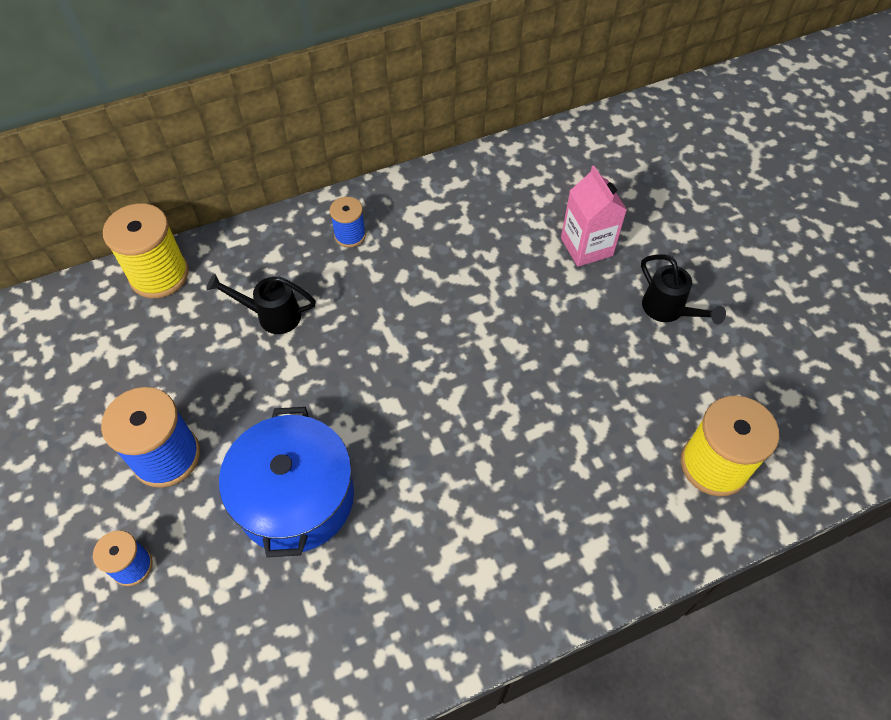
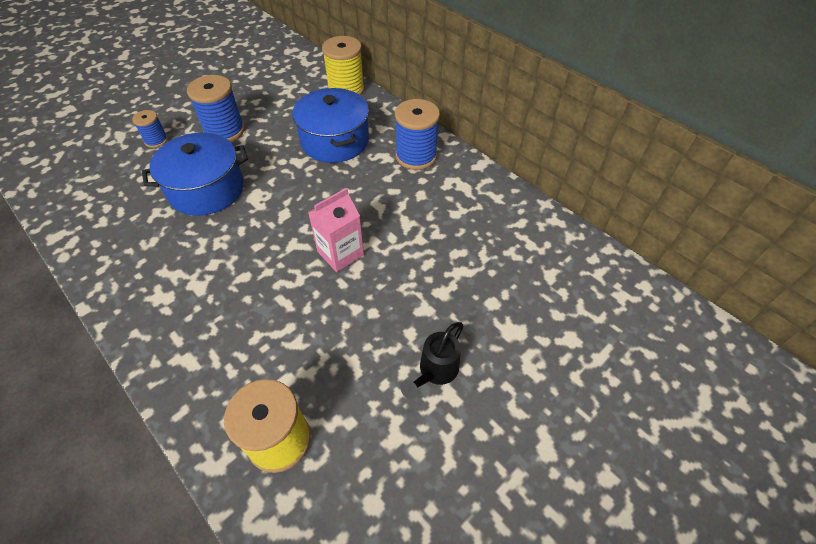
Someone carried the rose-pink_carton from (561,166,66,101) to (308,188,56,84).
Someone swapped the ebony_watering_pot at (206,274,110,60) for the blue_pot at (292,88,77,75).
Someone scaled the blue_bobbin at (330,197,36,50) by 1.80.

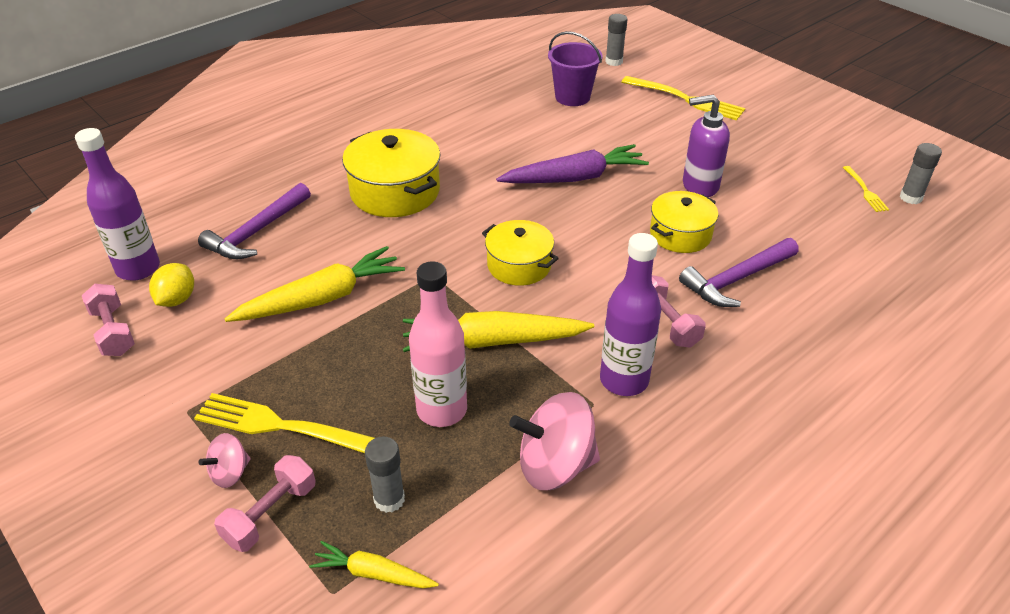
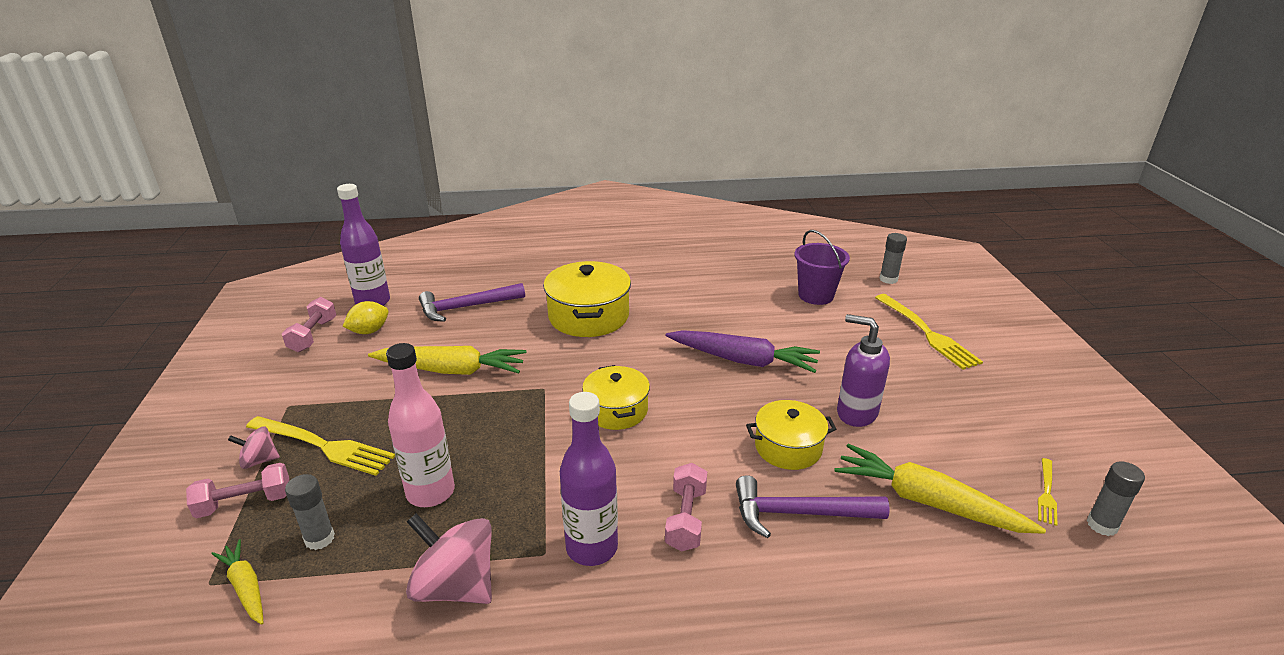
Someone carried the golden_carrot from (403,311,191,41) to (835,444,211,90).
Someone rotated the golden_table_fork at (194,393,180,60) by 150 degrees clockwise.

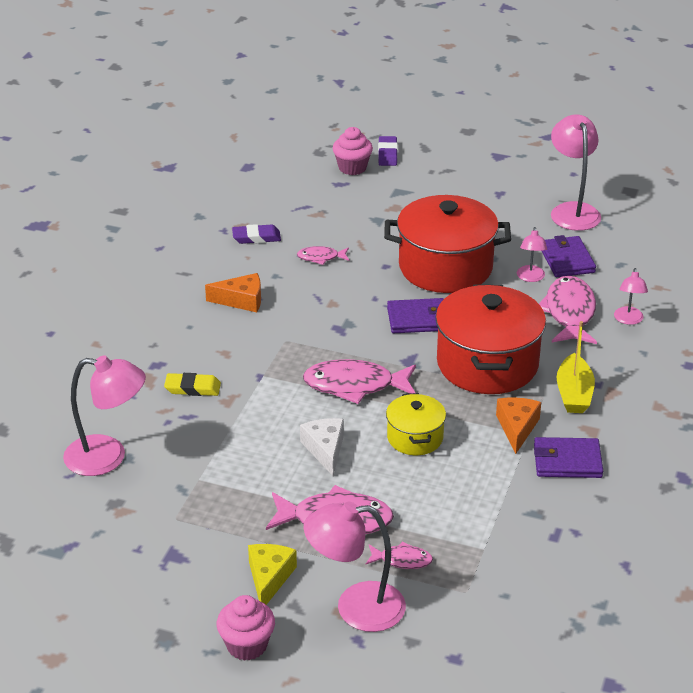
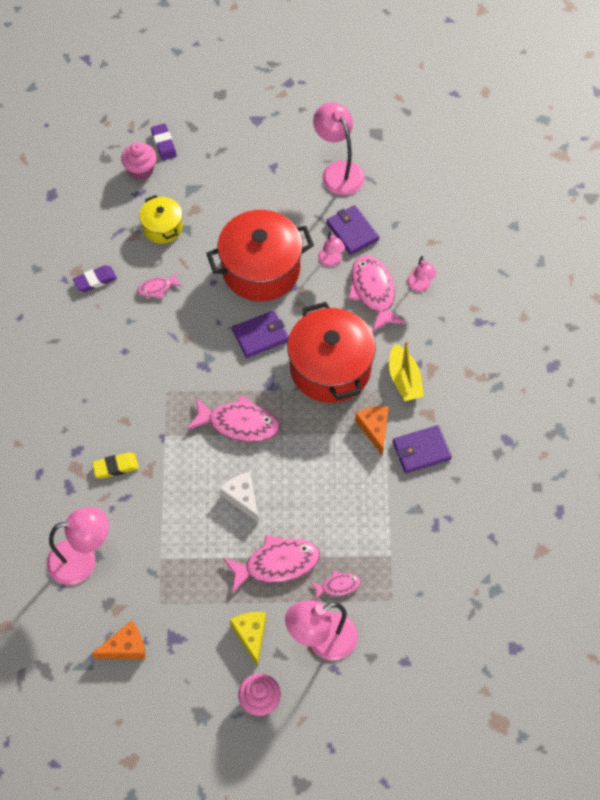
Someone carried the bright_orange_cheese_wedge from (205,273,56,39) to (92,620,53,39).
Someone carried the golden_pot from (386,393,60,62) to (139,195,44,49).
Someone rotated the rose-pink_toy_fish at (303,359,113,45) by 150 degrees counterclockwise.

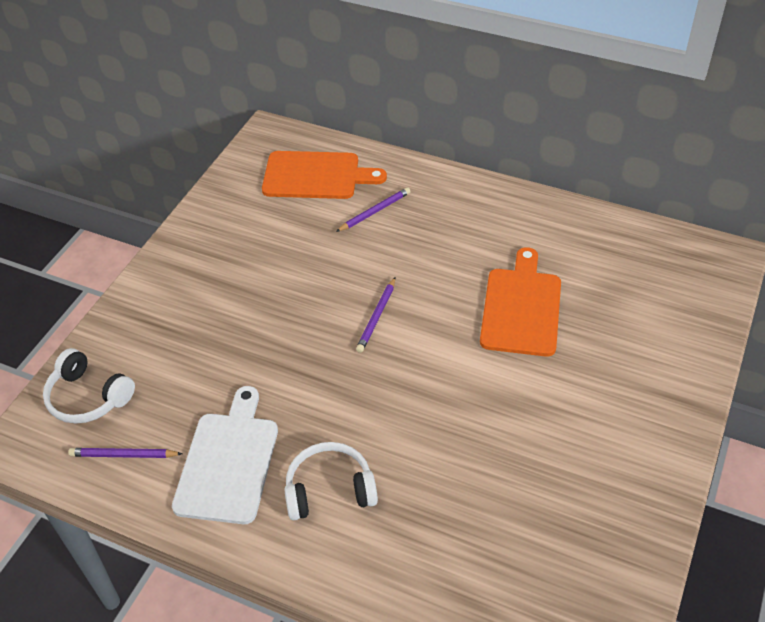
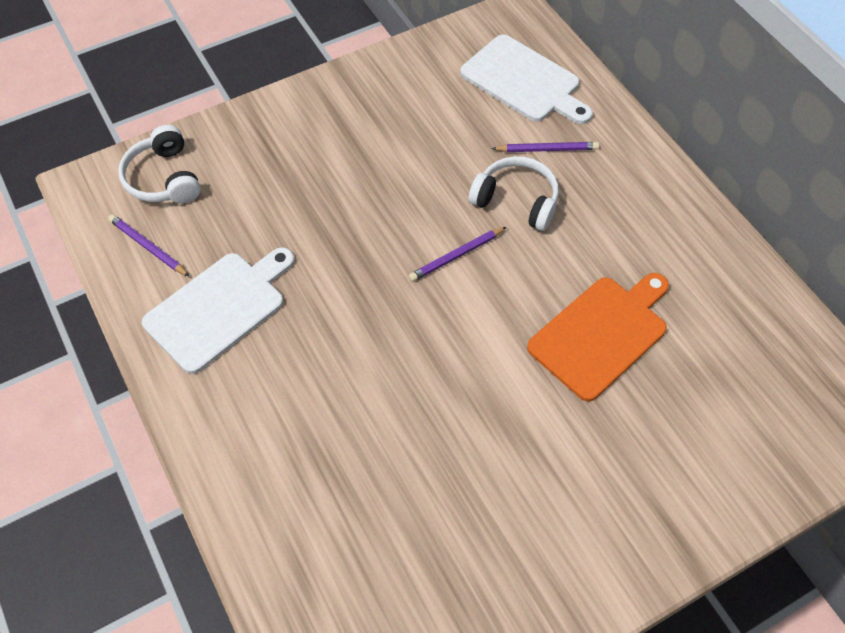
Someone carried the pure_white_over-ear_headphones from (284,442,94,78) to (468,156,91,75).
Someone repainted the bright_orange_bread_board at (262,151,125,48), which became the pure_white_bread_board at (460,34,133,90).

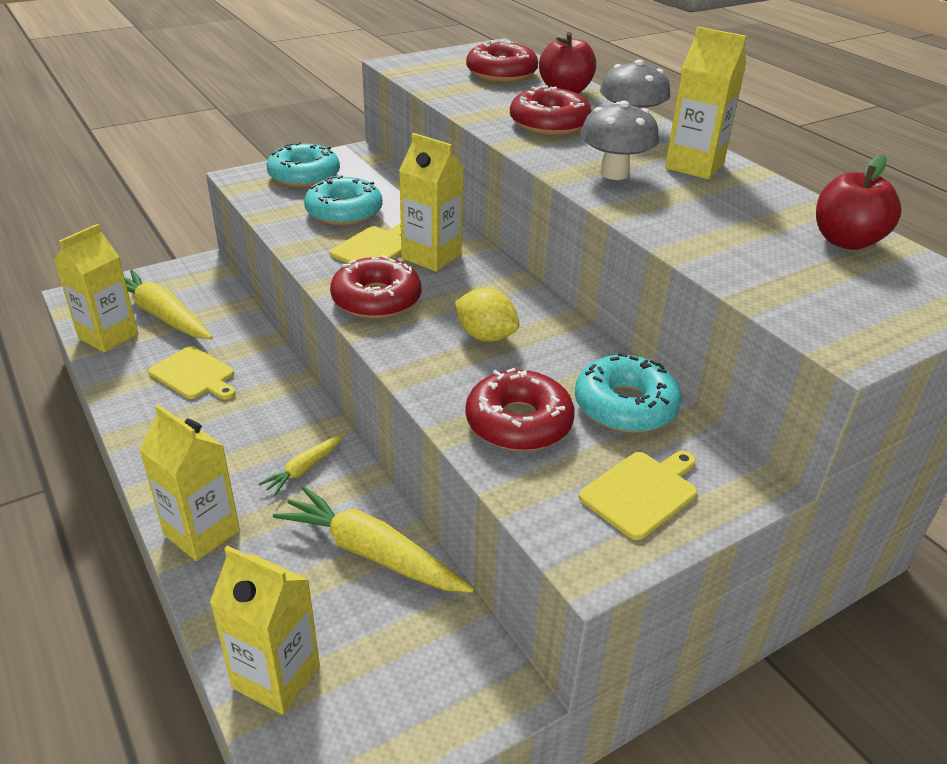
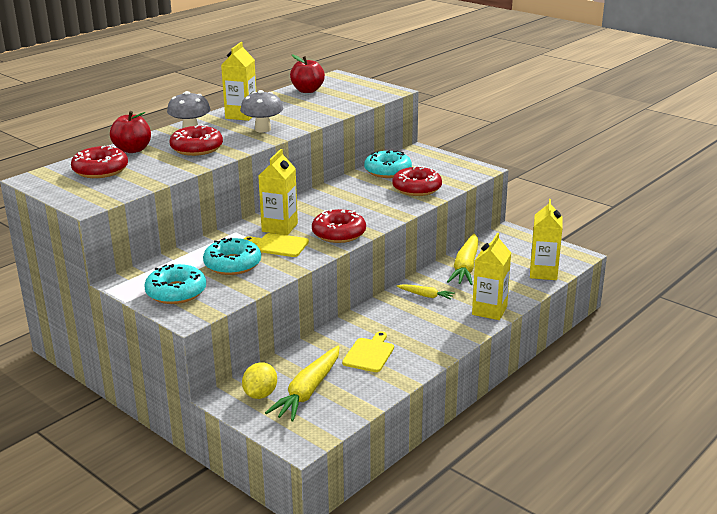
Someone took away the golden_carton at (54,224,84,129).
Someone took away the golden_bread_board at (579,451,118,89).
Someone carried the golden_citrus_fruit from (455,288,64,54) to (242,362,35,37).

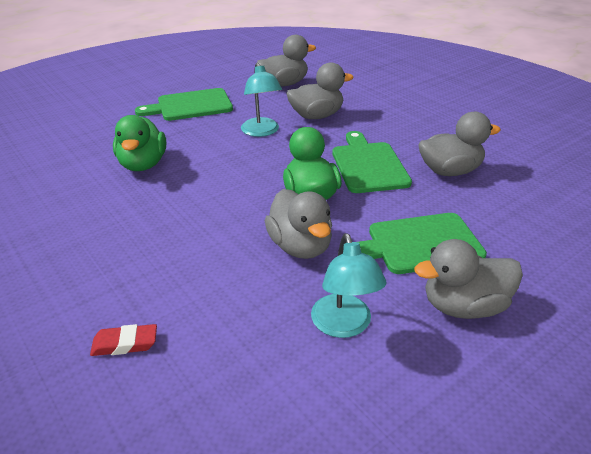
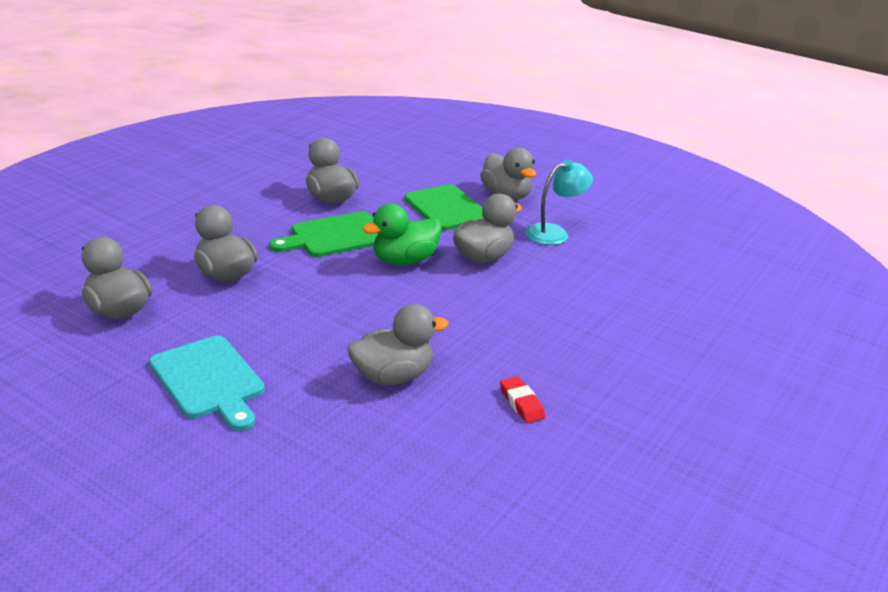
Someone took away the aqua_desk_lamp at (241,63,41,74).
Someone carried the crimson_gum_eraser from (90,324,67,32) to (500,376,46,47).
Someone repainted the leaf-green_rubber_duck at (113,115,53,56), which became the grey_rubber_duck at (347,304,102,81).
Someone repainted the leaf-green_bread_board at (135,88,98,33), which became the aqua_bread_board at (149,336,116,95).

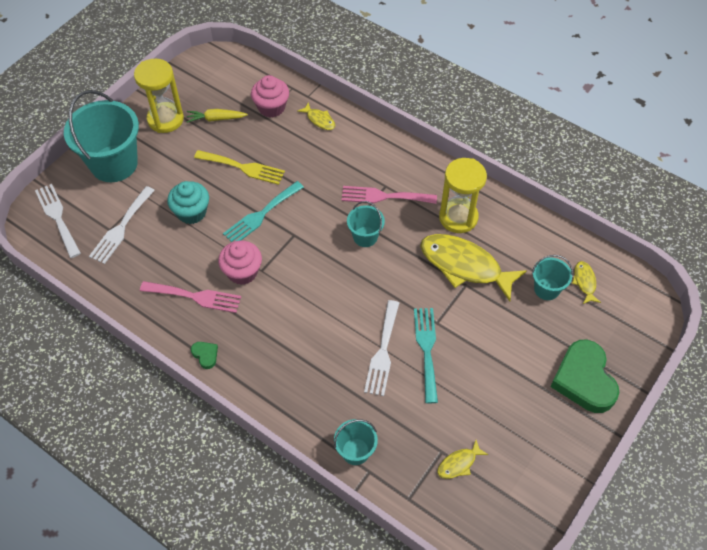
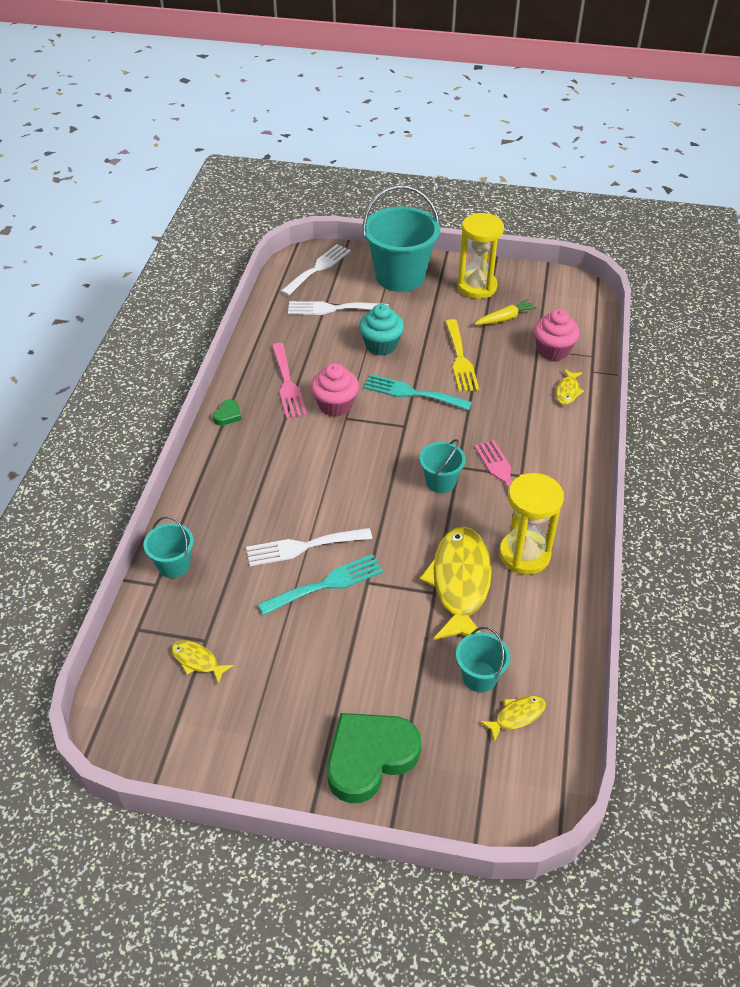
Someone rotated the golden_carrot at (187,109,61,14) by 90 degrees clockwise.

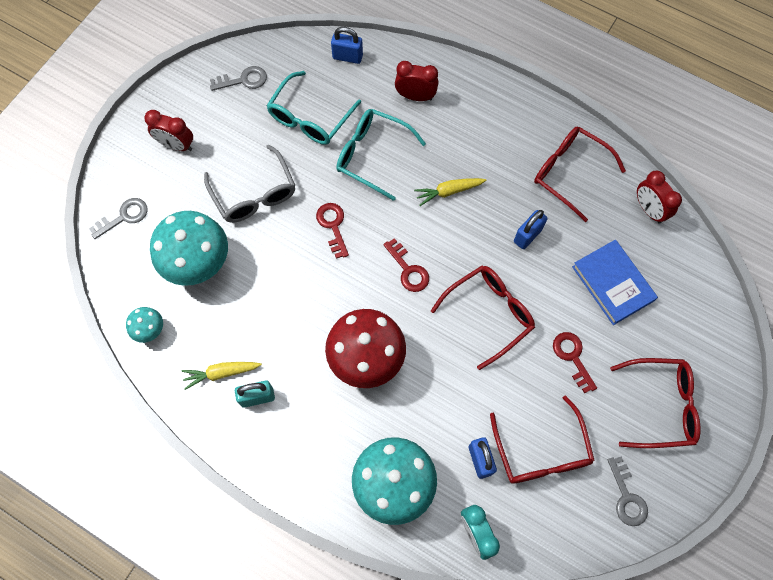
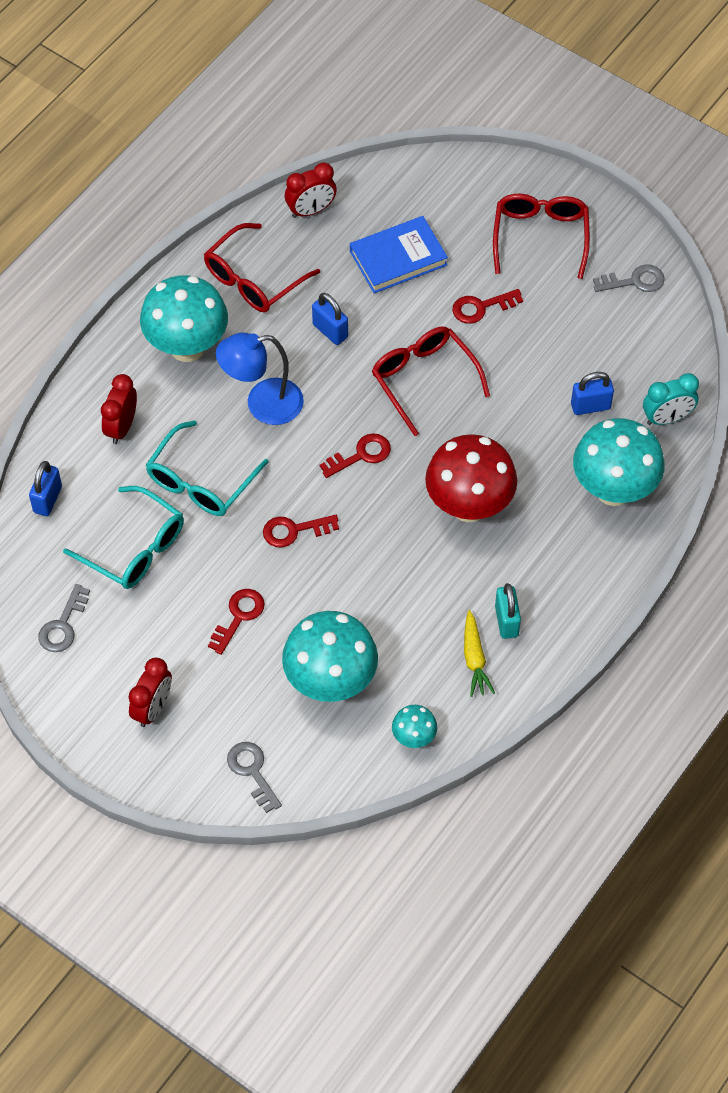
Someone took away the crimson_eyeglasses at (490,395,105,89).
Someone put down the aqua_fungus at (140,275,88,87).
Someone swapped the grey_eyeglasses at (204,144,92,79) for the crimson_door_key at (208,589,57,66).
Someone swapped the golden_carrot at (414,178,73,28) for the blue_desk_lamp at (216,333,88,92).
Someone rotated the grey_door_key at (210,66,57,25) by 150 degrees counterclockwise.

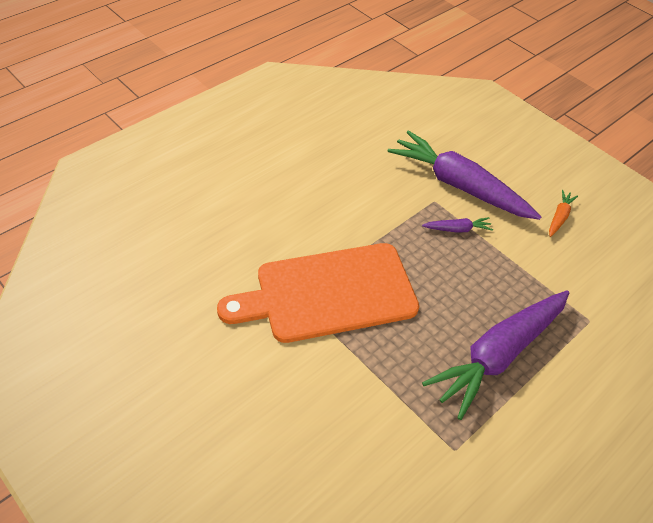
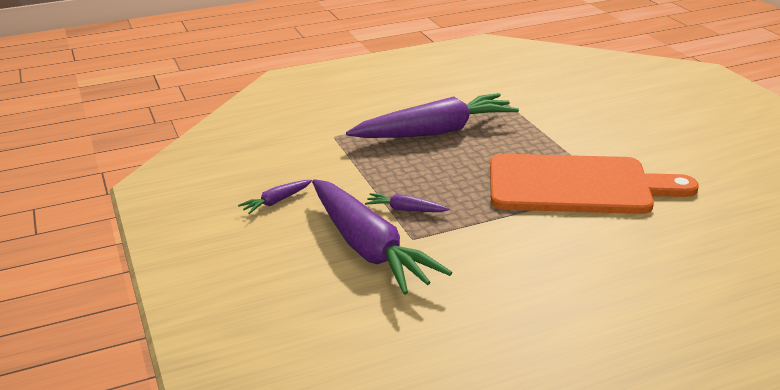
Someone repainted the bright_orange_carrot at (549,190,29,47), which became the royal_purple_carrot at (238,180,74,34).

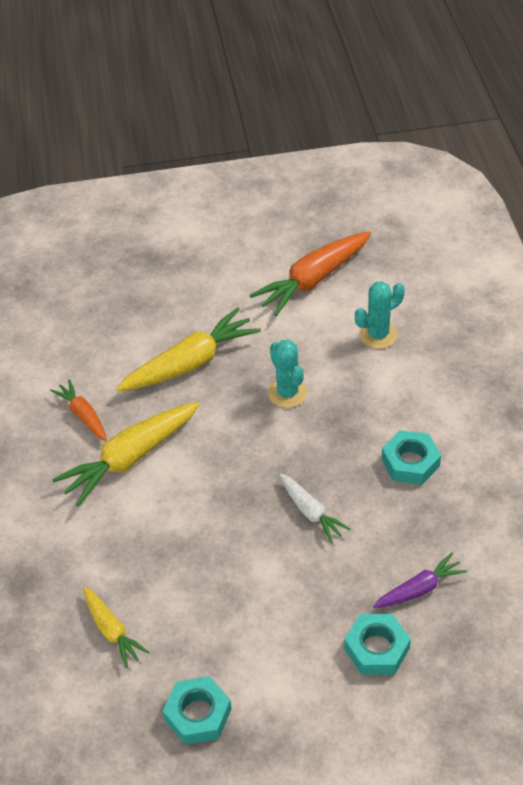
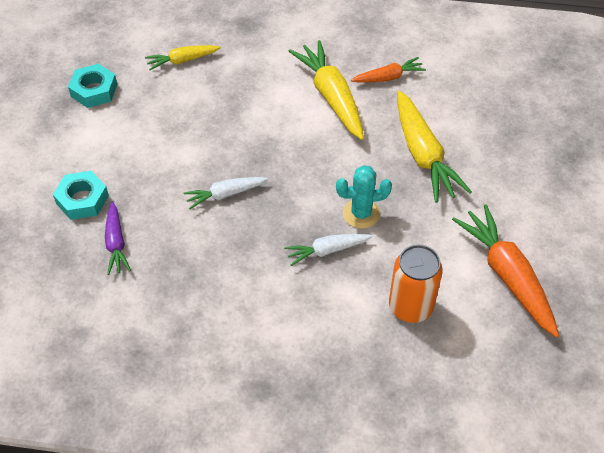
Someone took away the aqua_hex_nut at (381,430,60,55).
Someone put down the pure_white_carrot at (285,234,88,32).
Someone swapped the aqua_saguaro_cactus at (355,281,50,68) for the bright_orange_tin at (389,244,54,79).

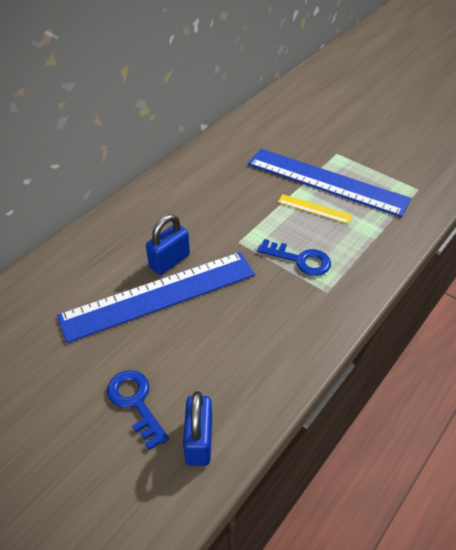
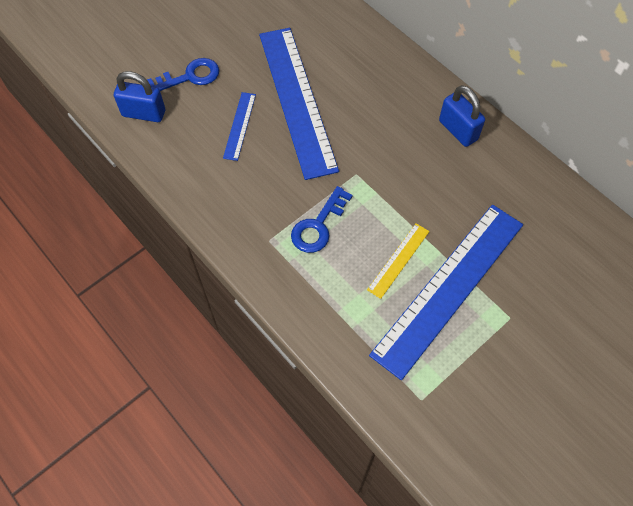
Someone put down the blue_measuring_stick at (223,92,33,69).
Someone carried the blue_padlock from (146,214,44,61) to (439,85,46,62).

